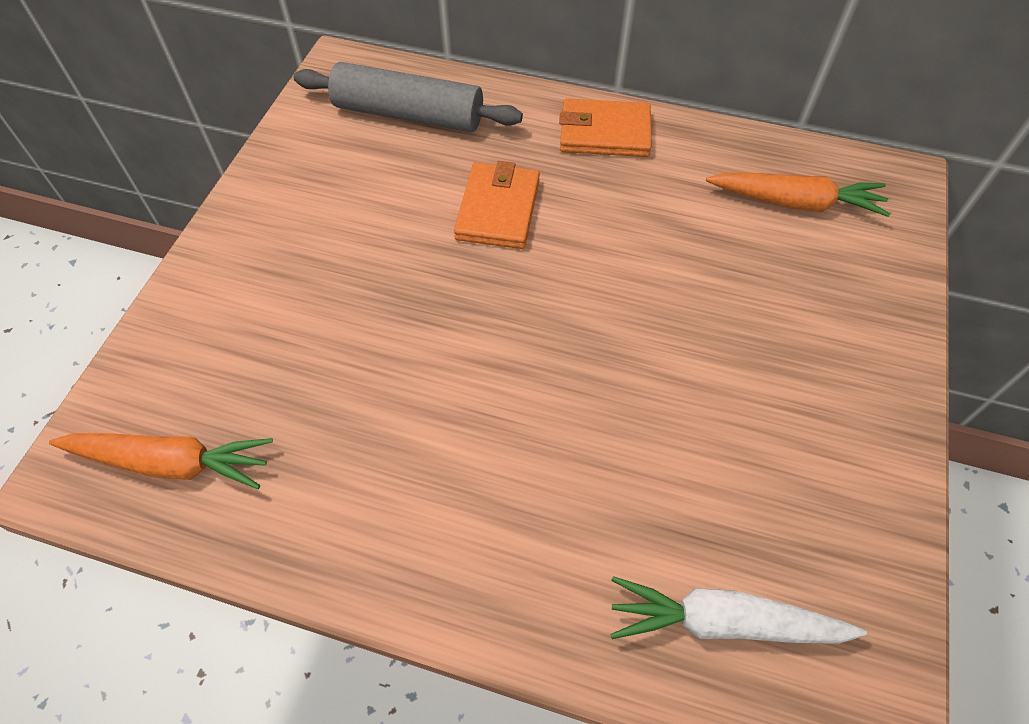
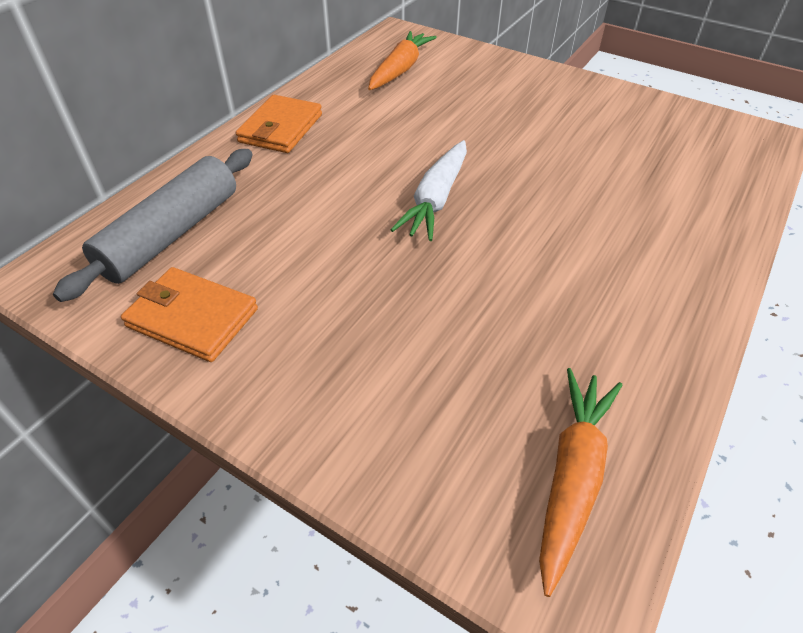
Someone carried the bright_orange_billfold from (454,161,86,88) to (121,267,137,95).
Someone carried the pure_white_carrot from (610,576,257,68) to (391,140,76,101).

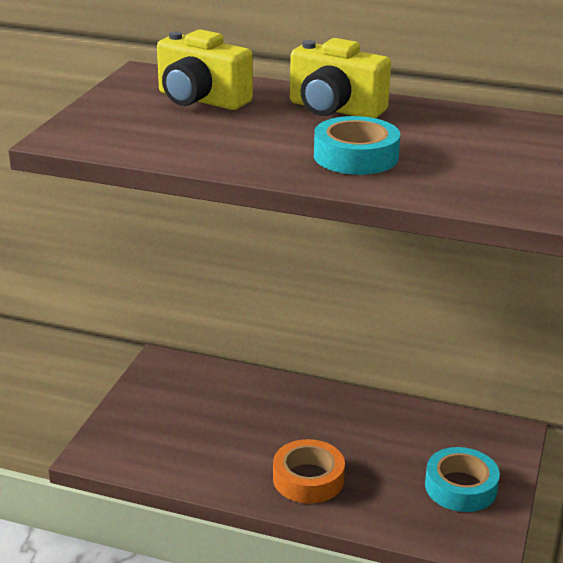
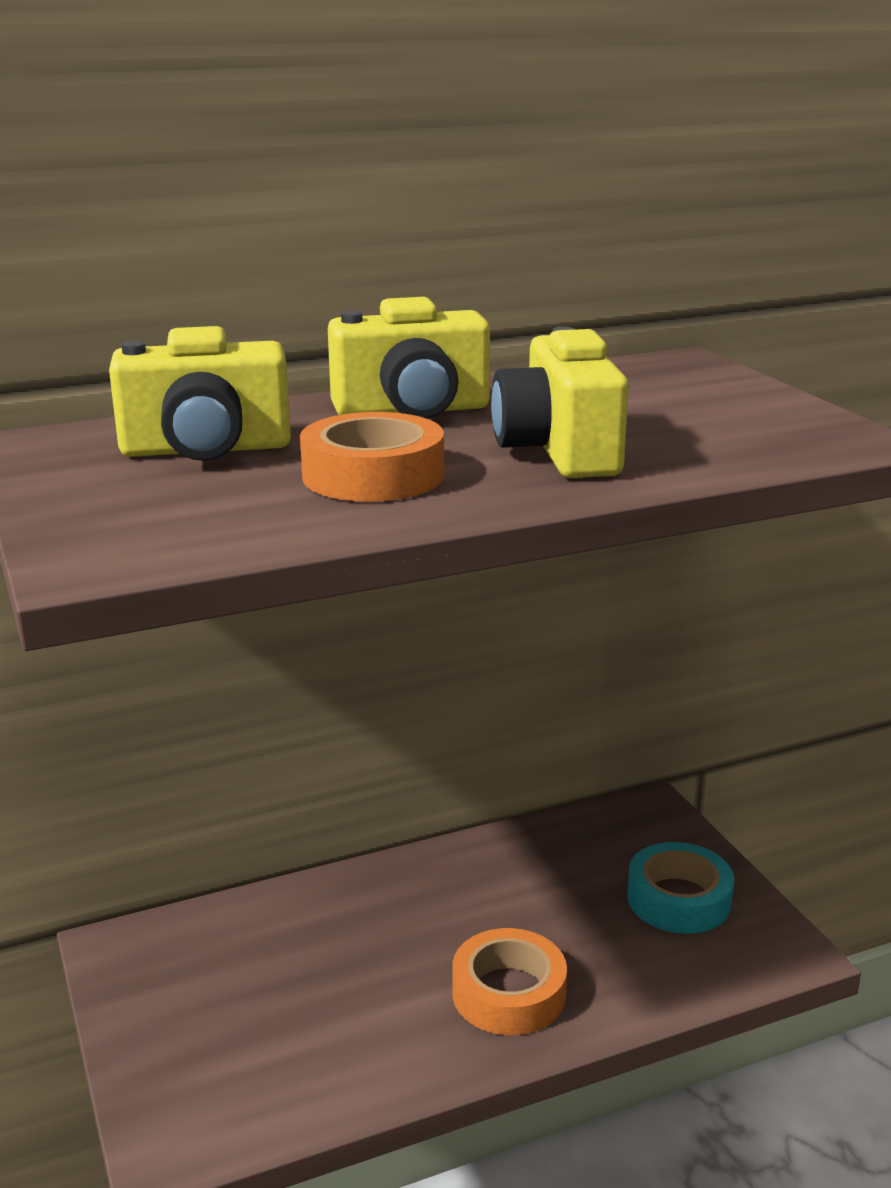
Someone put down the bright_orange_roll_of_tape at (300,412,144,90).
Someone swapped the aqua_roll_of_tape at (314,116,86,59) for the golden_compact_camera at (491,327,138,151).

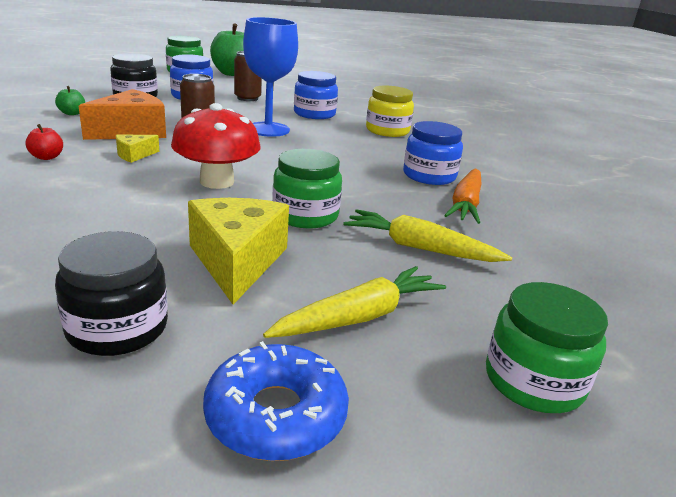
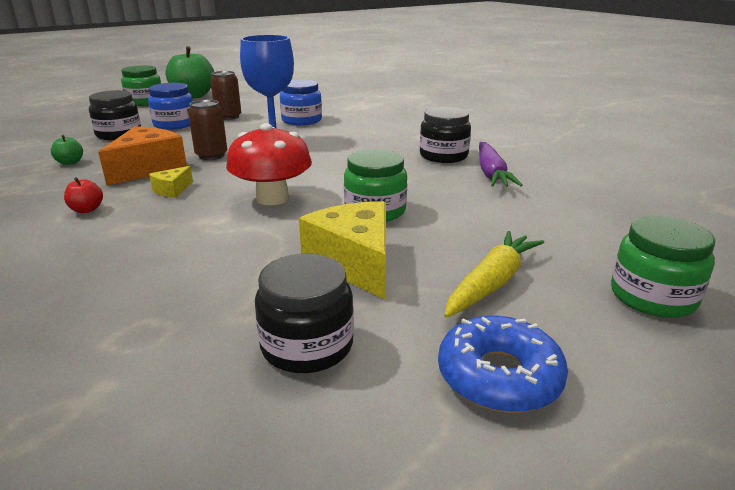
Someone took away the golden_carrot at (343,209,169,53).
Someone took away the golden_jam_jar at (366,86,48,51).
Someone repainted the blue_jam_jar at (403,121,60,64), which became the ebony_jam_jar at (420,107,51,56).
Someone repainted the bright_orange_carrot at (444,168,37,56), which became the royal_purple_carrot at (479,142,43,45).

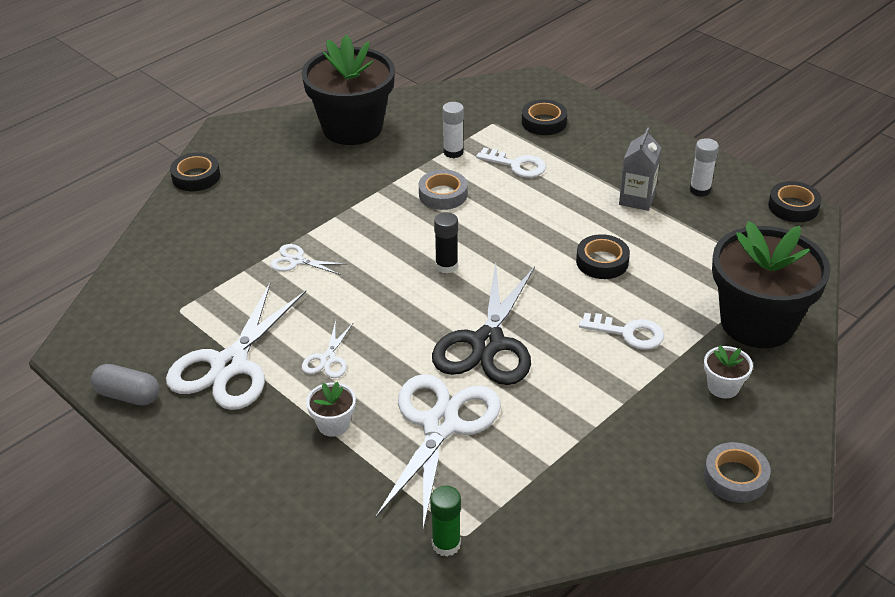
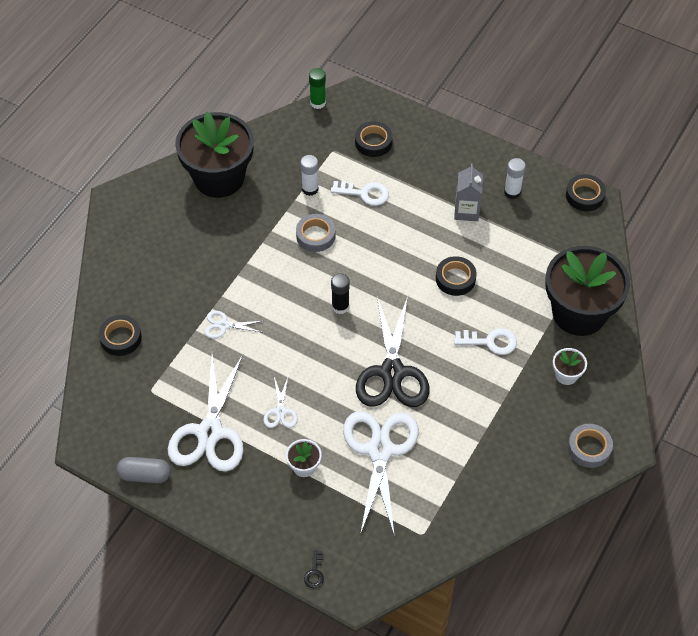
Someone put down the ebony_door_key at (304,550,20,38).
Someone carried the ebony_roll_of_tape from (170,152,50,39) to (99,315,43,41).
Someone carried the leaf-green_stick_of_glue from (430,486,31,70) to (309,68,17,41).

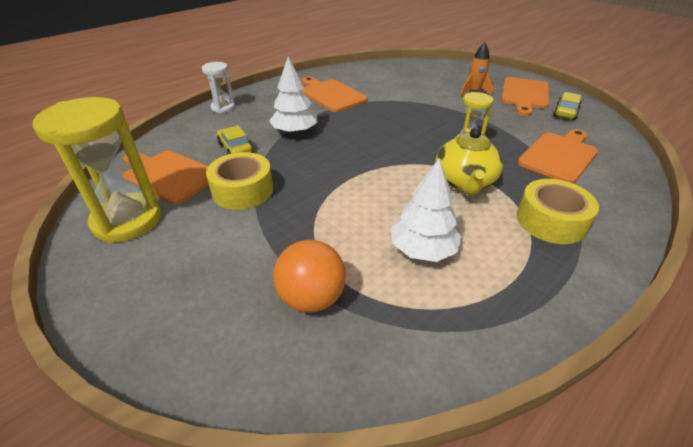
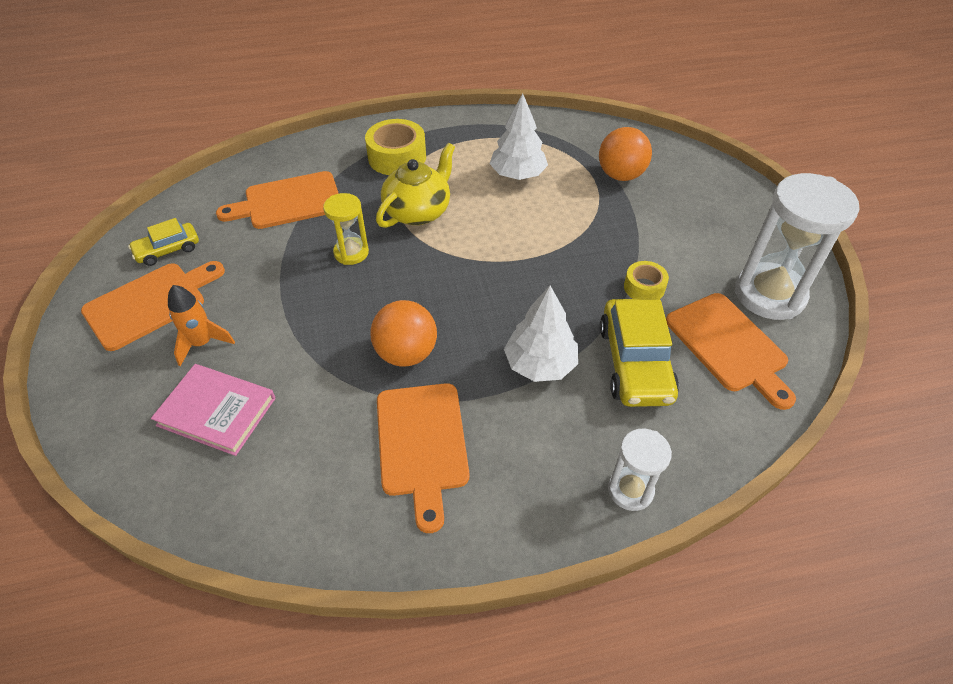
Someone put down the rose-pink_book at (151,364,125,92).
Someone put down the bright_orange_play_ball at (370,300,67,67).
Someone repainted the golden_hourglass at (33,97,129,146), which became the pure_white_hourglass at (735,173,124,147).
Someone scaled the golden_roll_of_tape at (206,152,67,58) by 0.59.
Someone scaled the golden_automobile at (217,126,36,29) by 1.74.

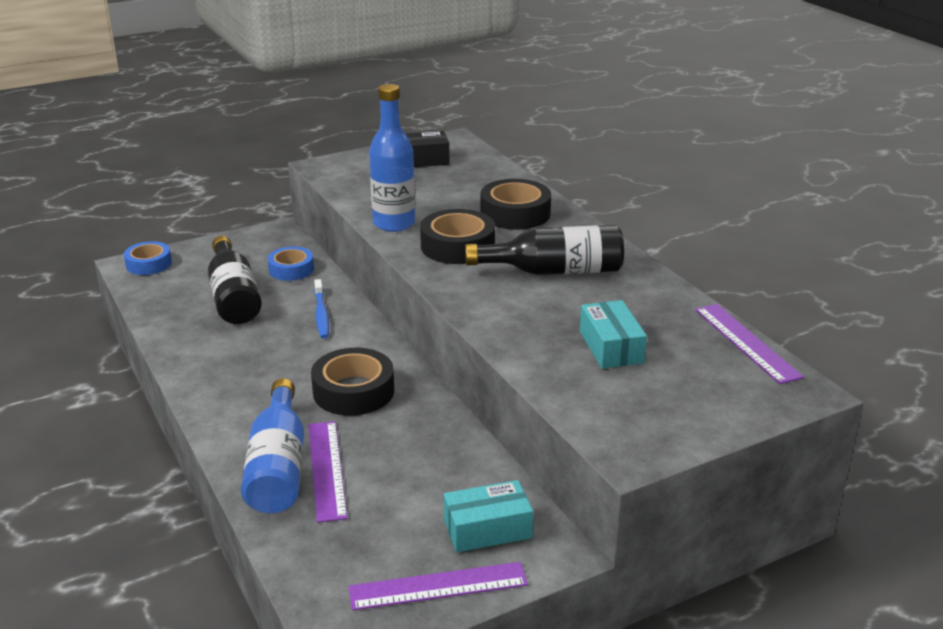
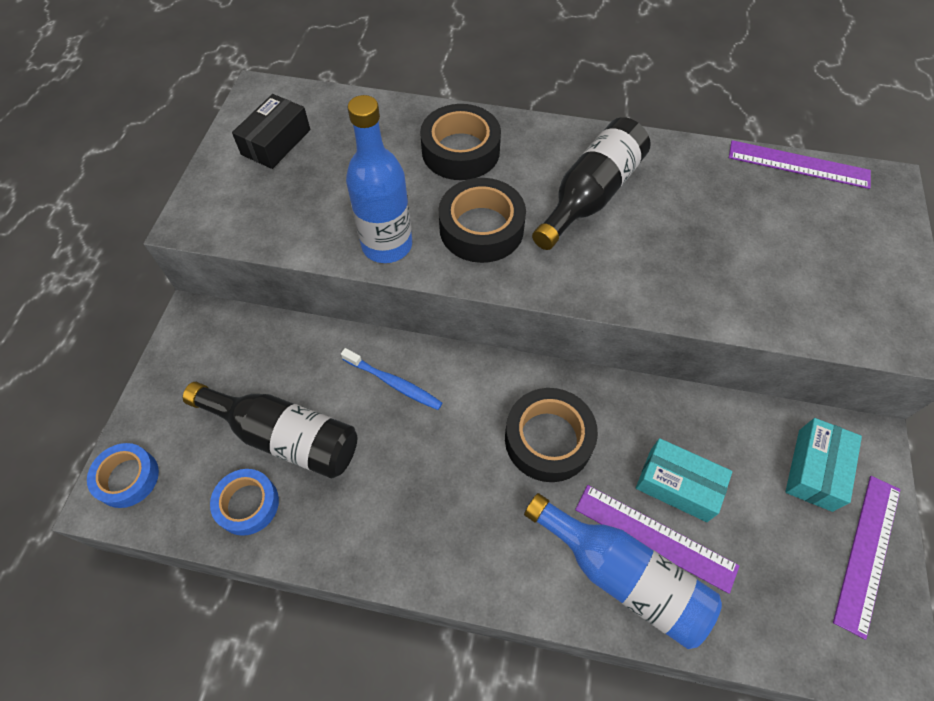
Someone carried the blue_roll_of_tape from (268,247,46,34) to (210,469,69,67).
Someone carried the aqua_package from (580,300,67,69) to (636,438,96,84).

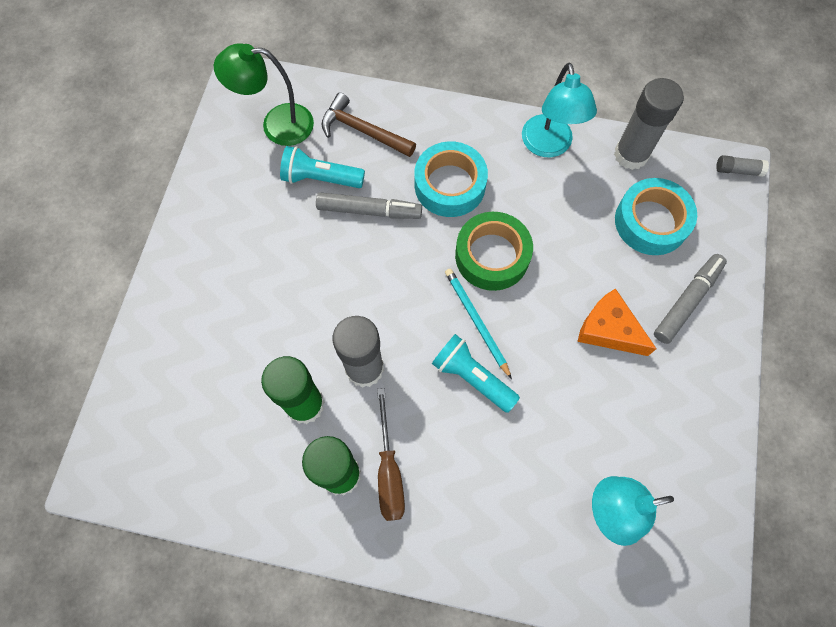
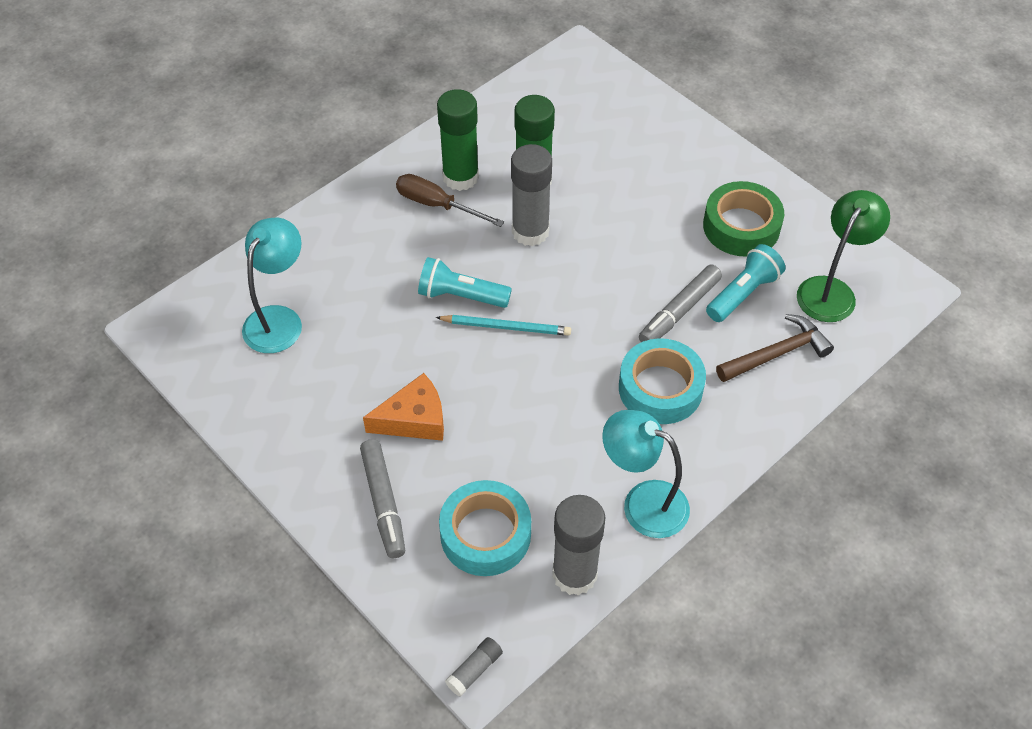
Someone carried the leaf-green_roll_of_tape from (455,212,78,79) to (703,181,81,76).
Someone rotated the aqua_flashlight at (432,334,88,79) by 150 degrees counterclockwise.

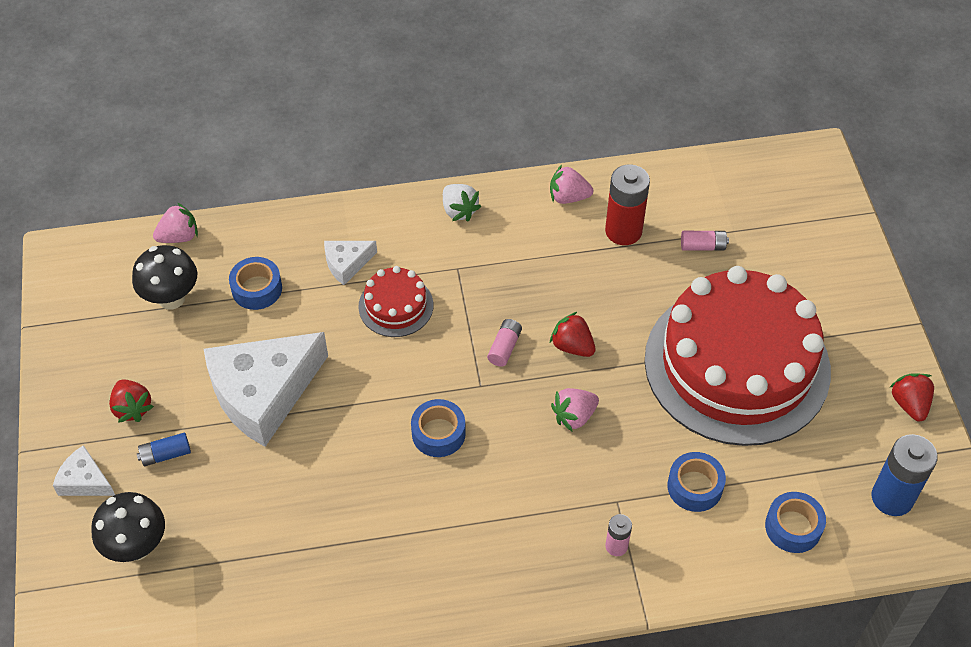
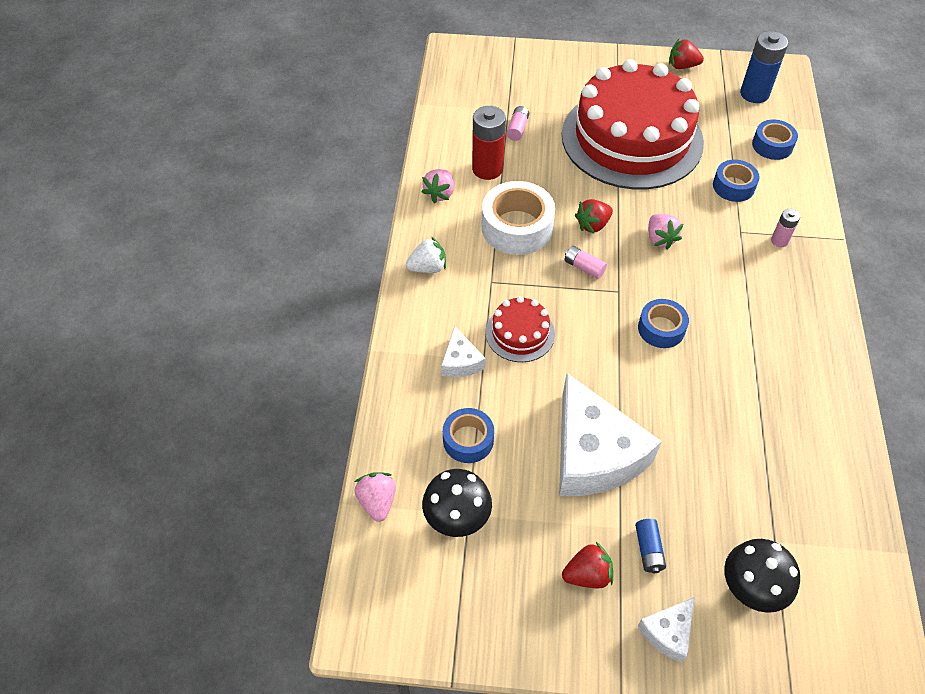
Someone put down the pure_white_roll_of_tape at (481,181,74,74).

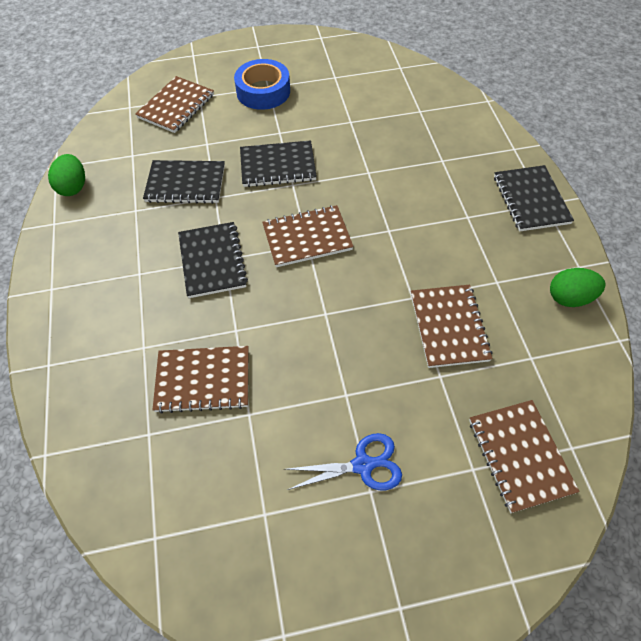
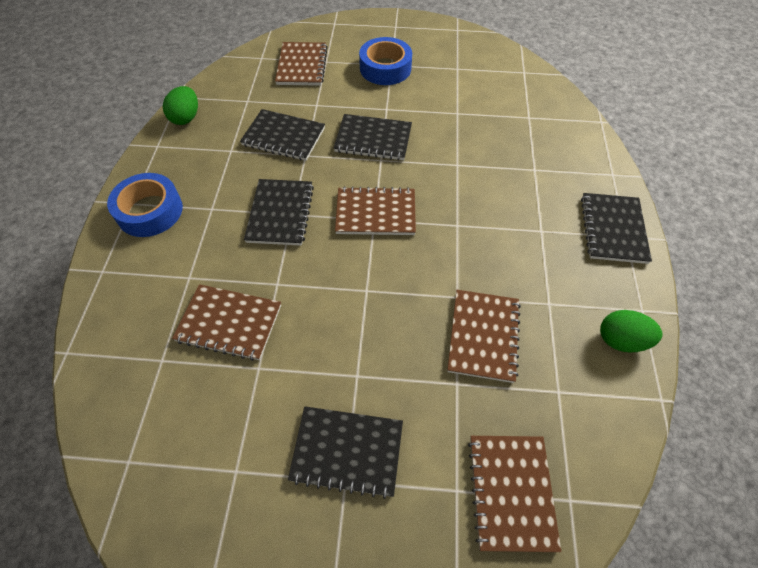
Someone put down the blue_roll_of_tape at (107,173,76,64).
Someone swapped the blue_pair_of_scissors at (284,433,118,57) for the ebony_notebook at (288,406,115,93).
Someone rotated the dark_brown_notebook at (135,76,79,57) by 45 degrees counterclockwise.

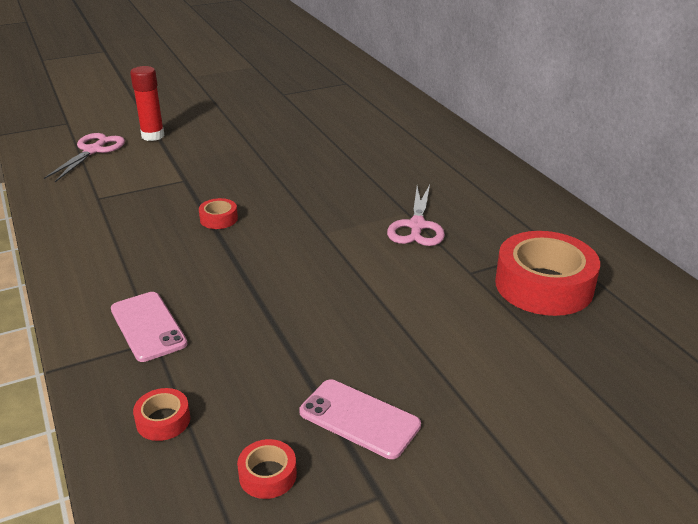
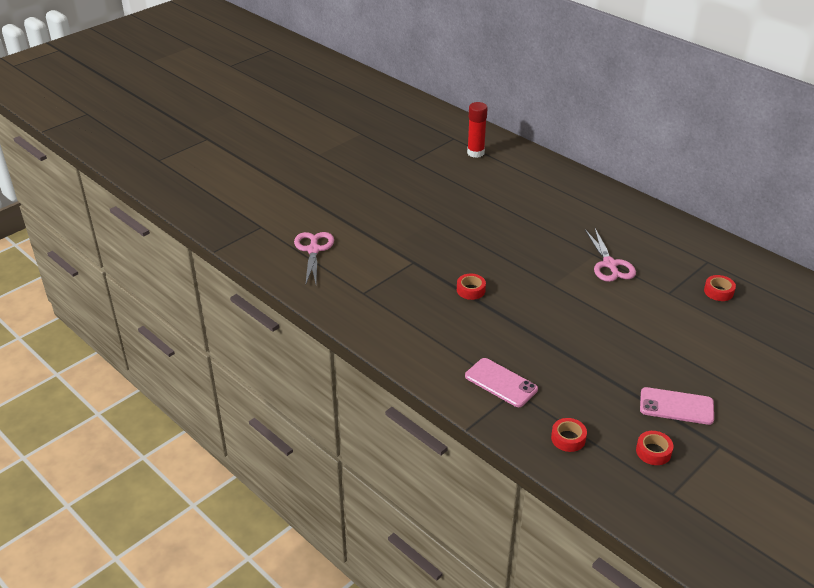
Someone carried the crimson_stick_of_glue from (130,66,35,75) to (467,102,21,56).
Someone scaled the crimson_roll_of_tape at (495,231,105,85) by 0.44.

